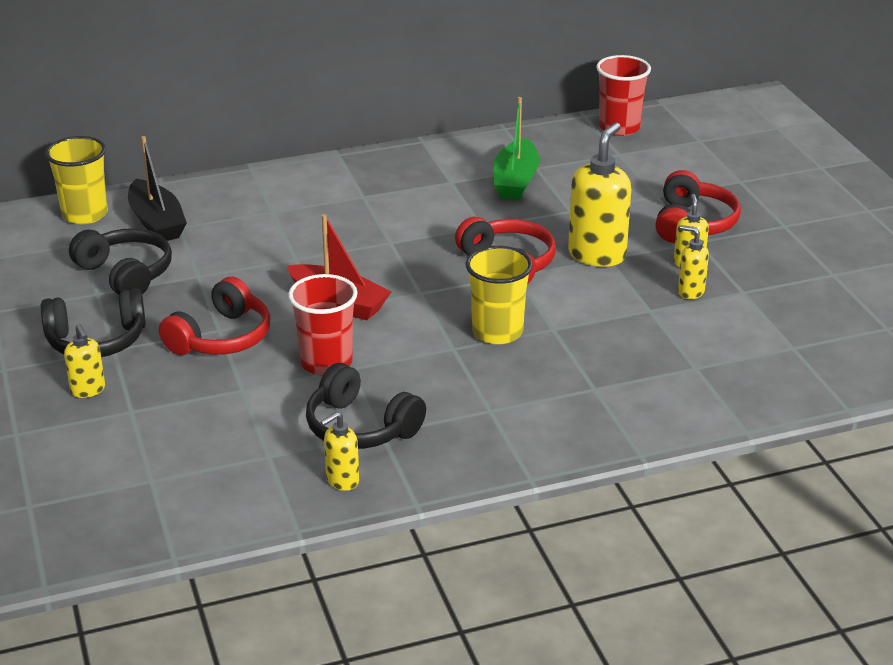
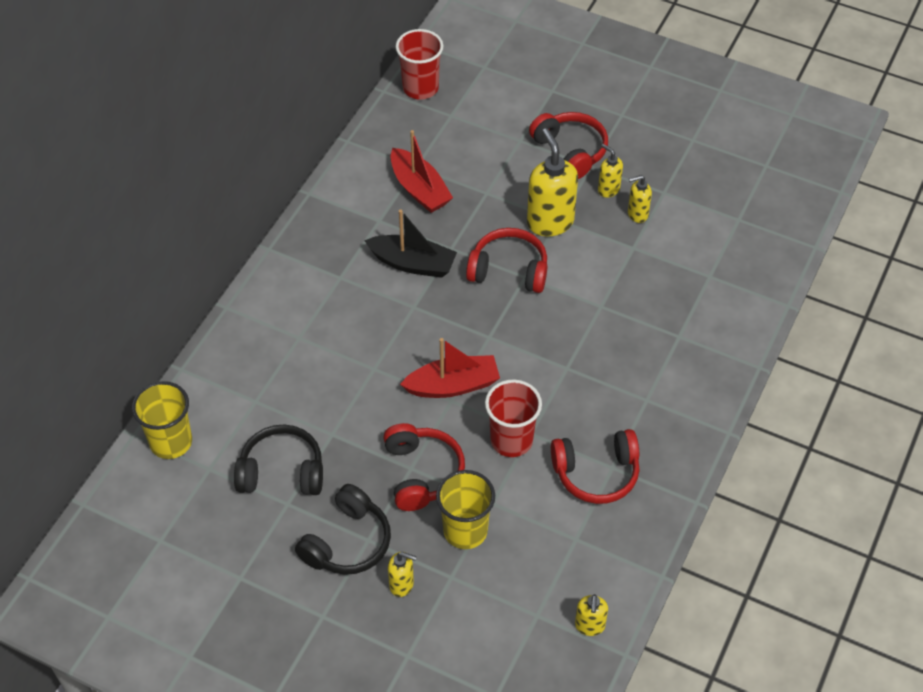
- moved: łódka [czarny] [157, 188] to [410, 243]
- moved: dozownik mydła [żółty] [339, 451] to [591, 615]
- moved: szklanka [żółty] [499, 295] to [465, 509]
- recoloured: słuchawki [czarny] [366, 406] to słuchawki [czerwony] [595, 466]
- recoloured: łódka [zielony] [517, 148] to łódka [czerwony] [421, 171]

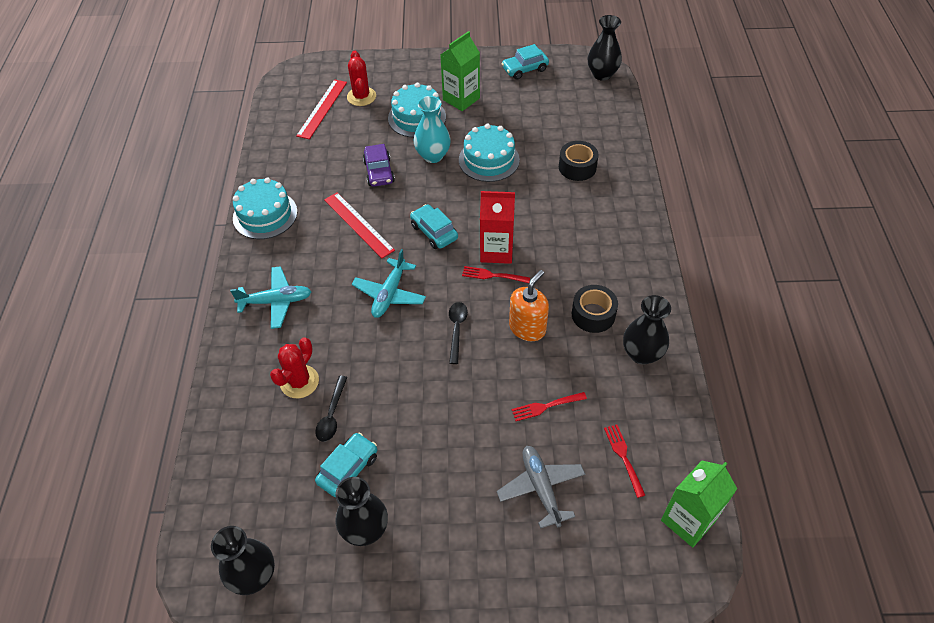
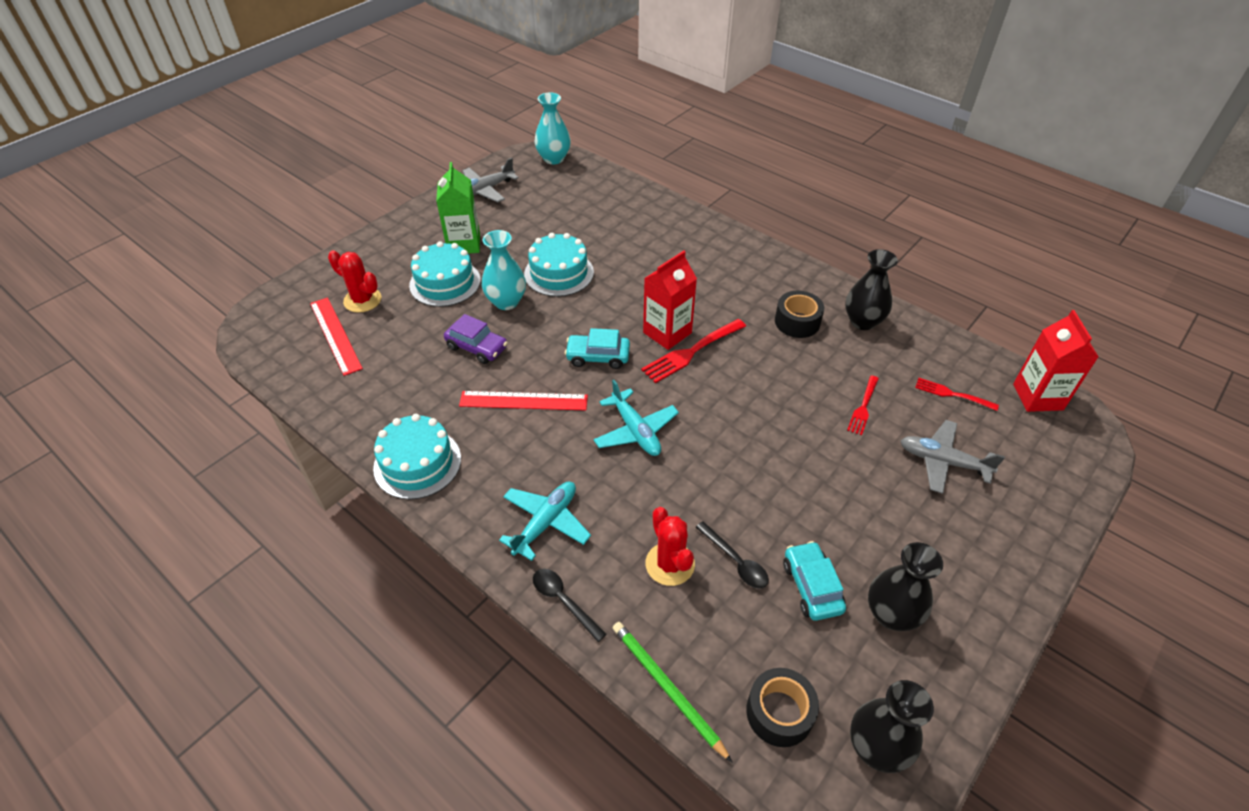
- removed: dozownik mydła [pomarańczowy] [529, 305]
- added: ołówek [zielony] [673, 692]
- moved: łyżka [czarny] [458, 333] to [570, 605]
- moved: taśma klejąca [czarny] [579, 161] to [782, 707]
- replaced: samochód [turkusowy] [525, 62] to samolot [szary] [490, 180]
- recoloured: wazon [czarny] [605, 48] to wazon [turkusowy] [552, 128]
- recoloured: karton mleka [zielony] [699, 504] to karton mleka [czerwony] [1056, 361]
- resized: widelec [czerwony] [496, 274] = [693, 351] x1.63

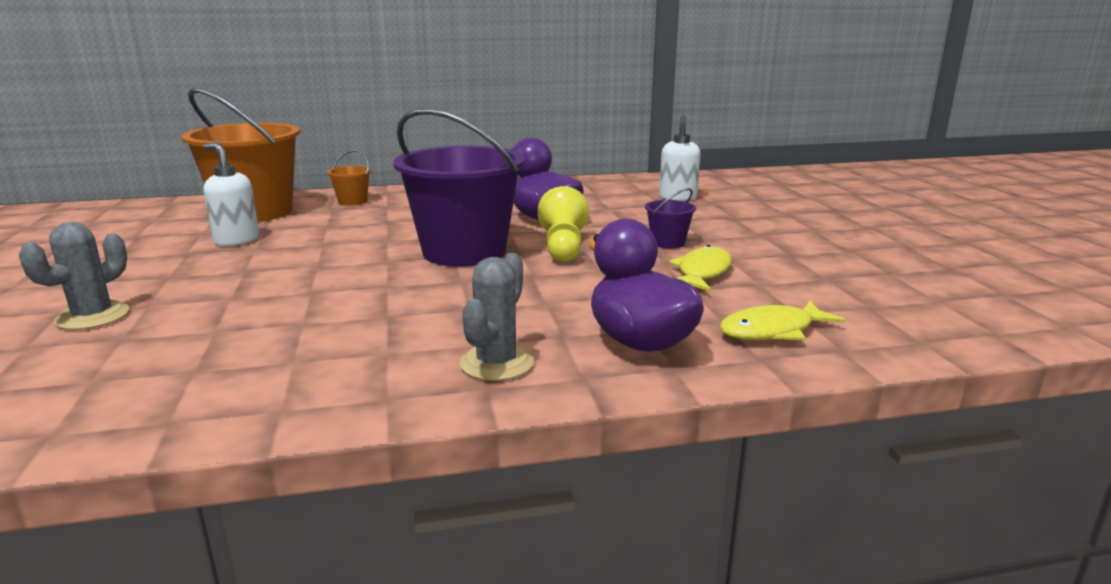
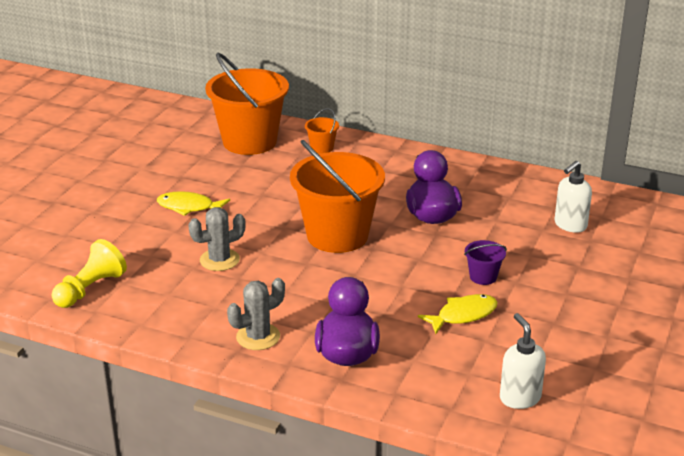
- moved: kaktus [szary] [74, 276] to [217, 239]
- moved: dozownik mydła [biały] [231, 194] to [523, 361]
- moved: pionek [żółty] [563, 224] to [89, 273]
- moved: ryba [żółty] [782, 320] to [193, 203]
- recoloured: wiadro [fioletowy] [459, 187] to wiadro [pomarańczowy] [337, 196]

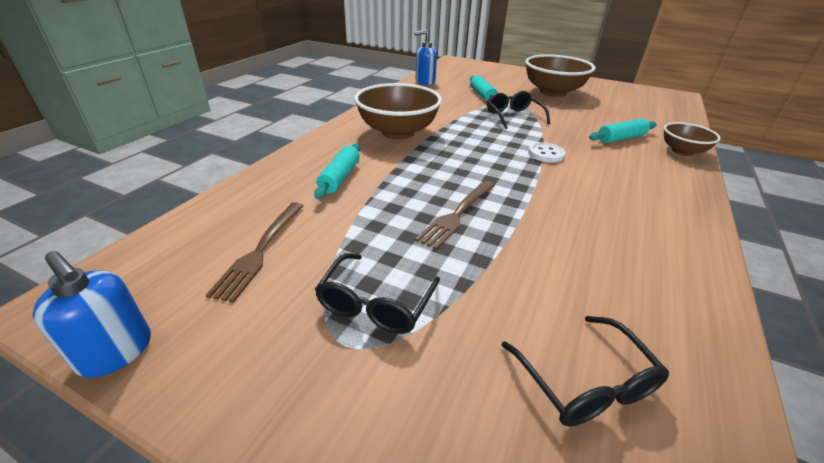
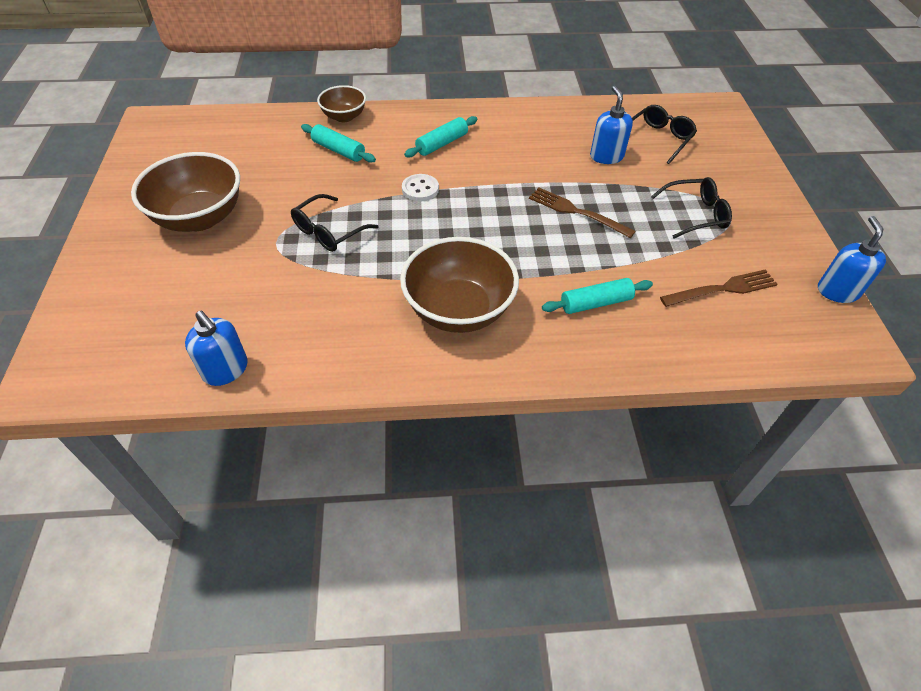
- added: dozownik mydła [niebieski] [611, 125]
- moved: wałek do ciasta [turkusowy] [484, 88] to [441, 137]
- turned: widelec [brązowy] [455, 215] = [582, 212] 150 degrees counterclockwise

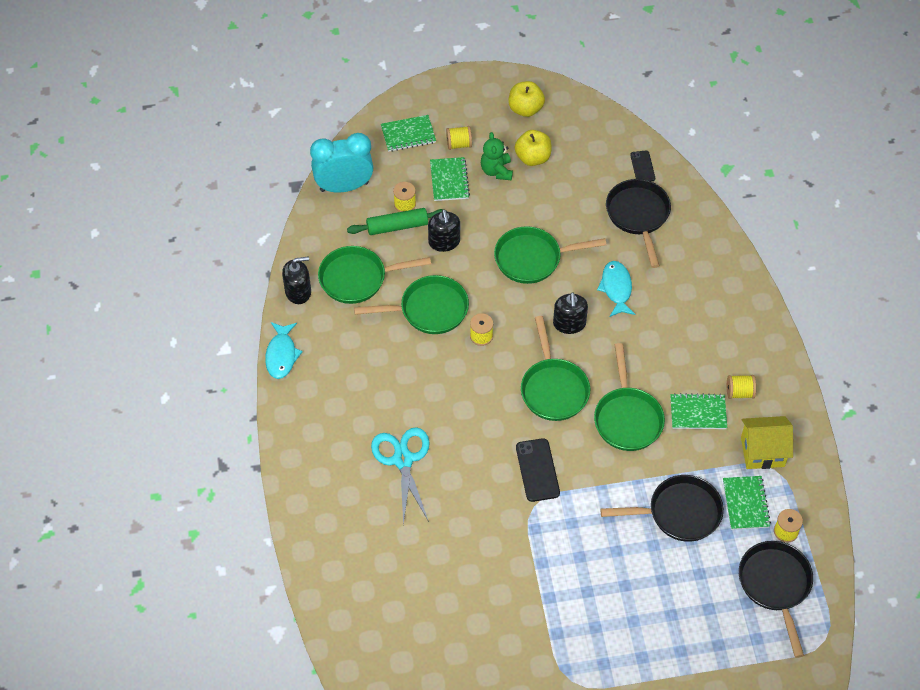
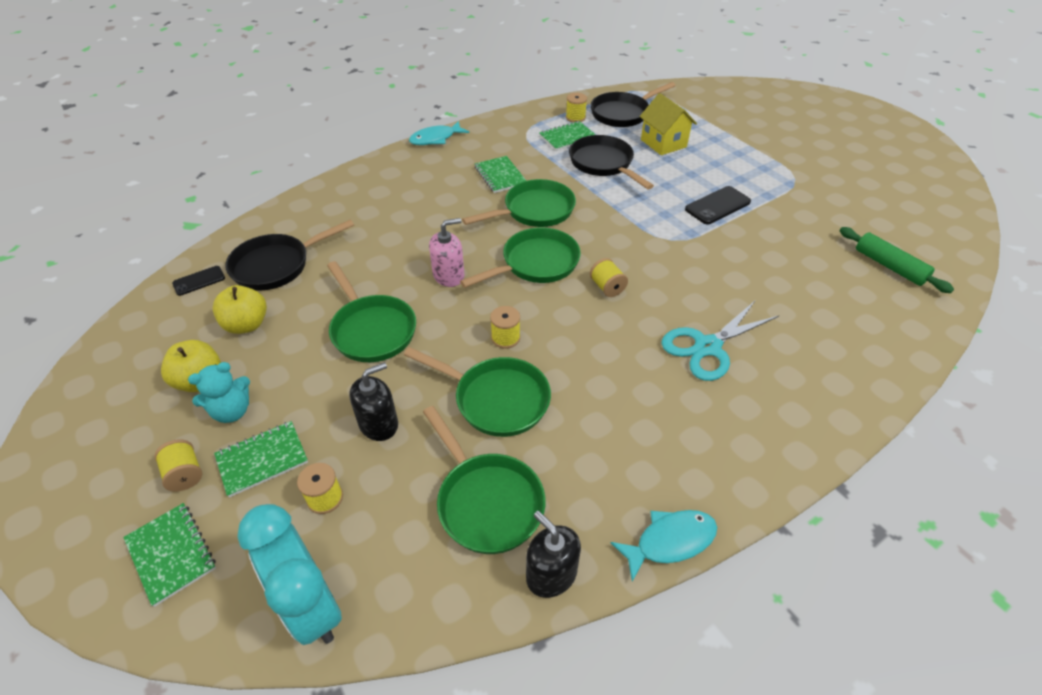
- moved: wałek do ciasta [zielony] [397, 221] to [896, 260]
- moved: jabłko [żółty] [527, 99] to [240, 309]
- moved: telefon [czarny] [538, 470] to [718, 205]
- moved: ryba [turkusowy] [616, 289] to [439, 133]
- moved: szpulka [żółty] [741, 387] to [609, 277]
- moved: domek [żółty] [767, 442] to [668, 124]
- recoloured: miś [zielony] [497, 156] to miś [turkusowy] [219, 392]
- recoloured: dozownik mydła [czarny] [570, 313] to dozownik mydła [różowy] [447, 252]
- turned: patelnia [zielony] [411, 304] = [477, 392] 150 degrees clockwise

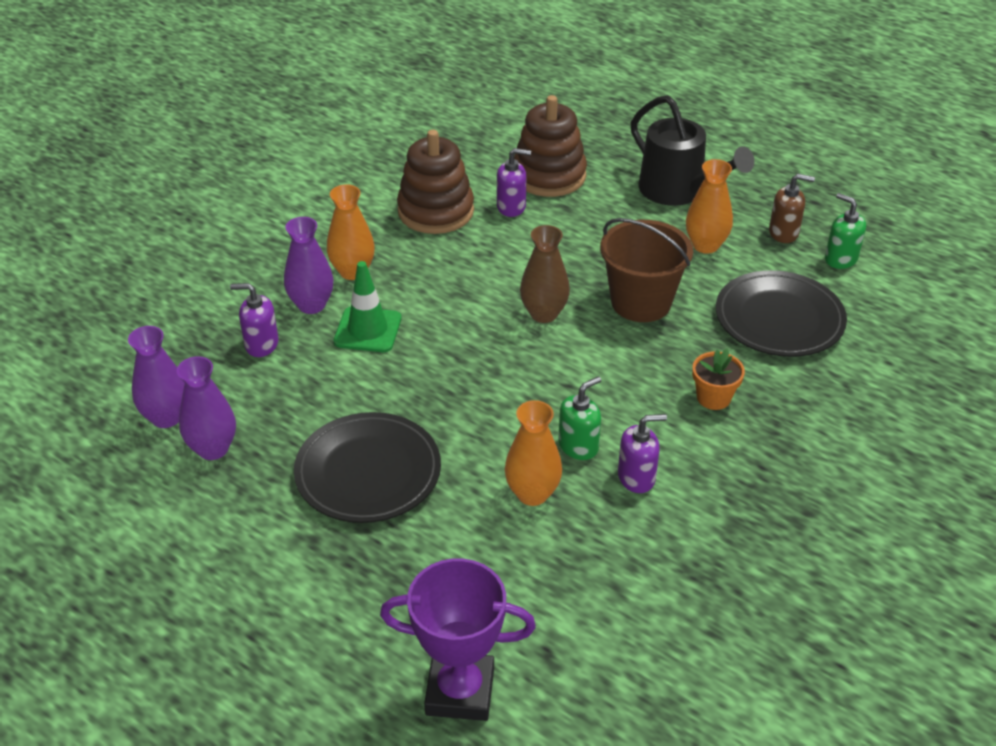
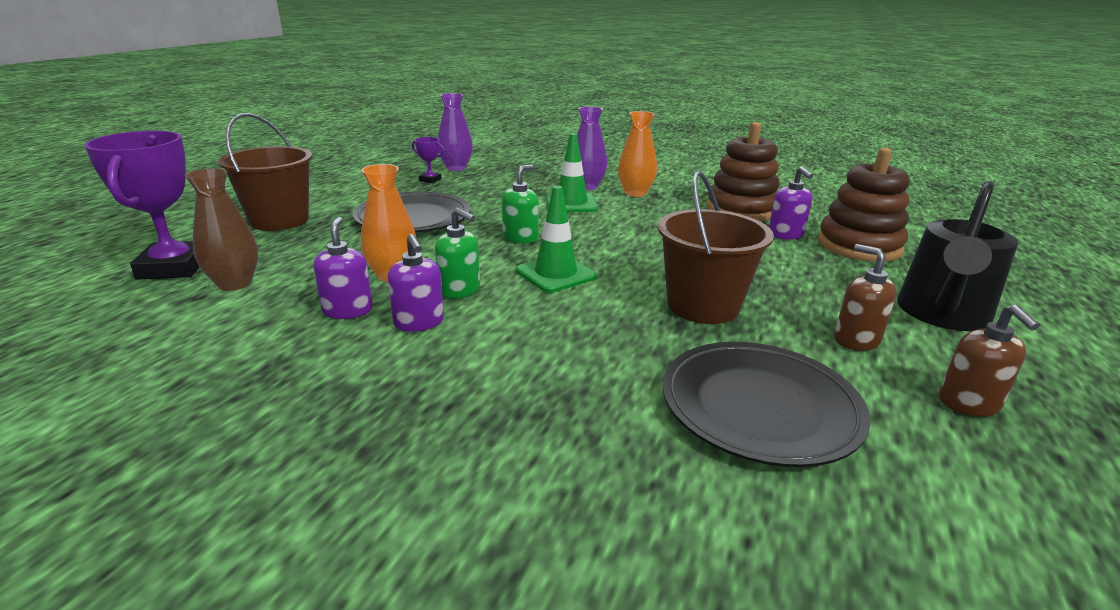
- removed: doniczka [pomarańczowy] [718, 379]
- added: wiadro [brązowy] [265, 172]
- added: pachołek [zielony] [556, 239]
- moved: dozownik mydła [fioletowy] [254, 320] to [343, 268]
- moved: wazon [brązowy] [545, 274] to [221, 229]
- moved: dozownik mydła [zielony] [845, 231] to [520, 203]
- replaced: wazon [fioletowy] [206, 408] to puchar [fioletowy] [428, 160]
- replaced: wazon [pomarańczowy] [709, 206] to dozownik mydła [brązowy] [865, 297]

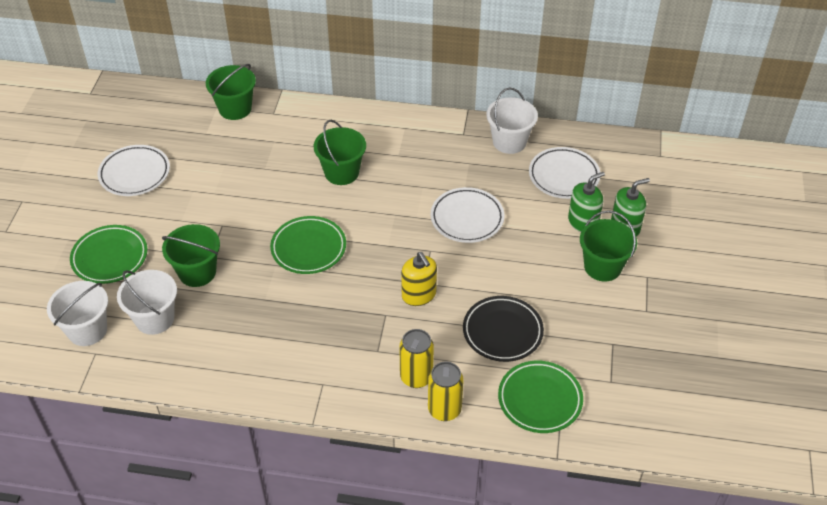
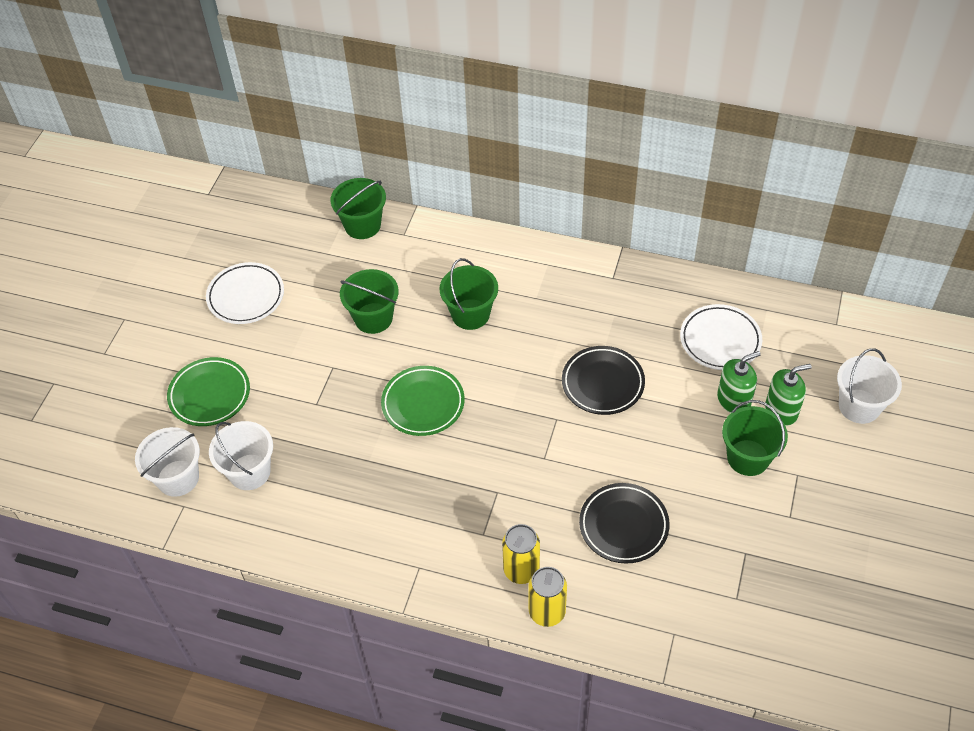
- removed: dozownik mydła [żółty] [419, 279]
- removed: talerz [zielony] [540, 397]
- moved: wiadro [zielony] [191, 255] to [369, 301]
- moved: wiadro [biały] [512, 120] to [869, 386]
- recoloured: talerz [biały] [467, 215] to talerz [czarny] [603, 380]

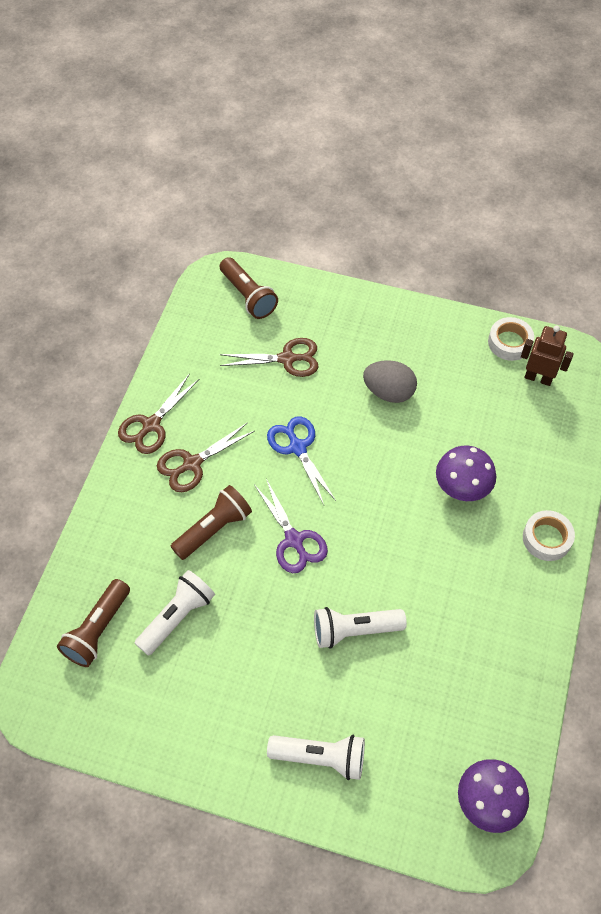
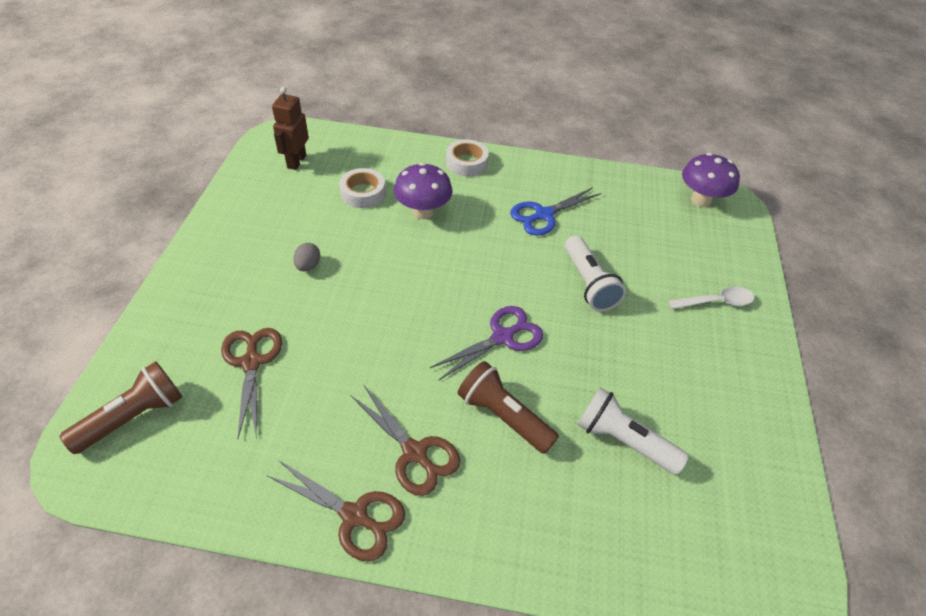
- removed: latarka [brązowy] [93, 623]
- moved: nożyczki [niebieski] [301, 460] to [555, 211]
- moved: taśma klejąca [biały] [511, 339] to [362, 188]
- replaced: latarka [biały] [316, 757] to łyżka [biały] [711, 298]
- resized: jajko [szary] [390, 381] = [307, 257] x0.55

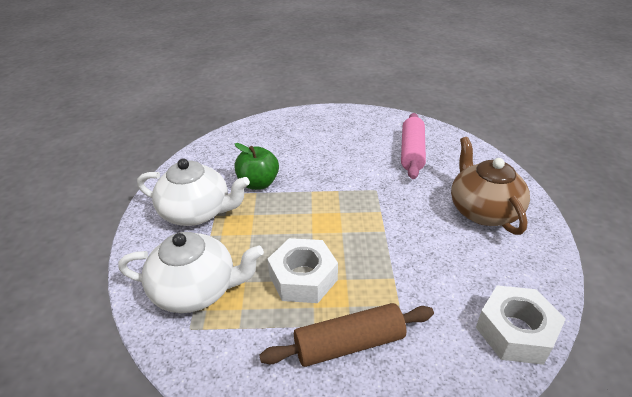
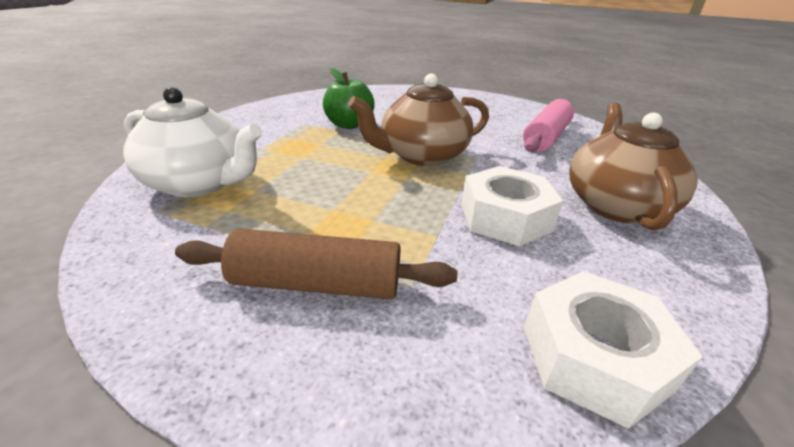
- removed: imbryk [biały] [193, 192]
- added: imbryk [brązowy] [418, 119]
- moved: nakrętka [biały] [302, 270] to [512, 206]

